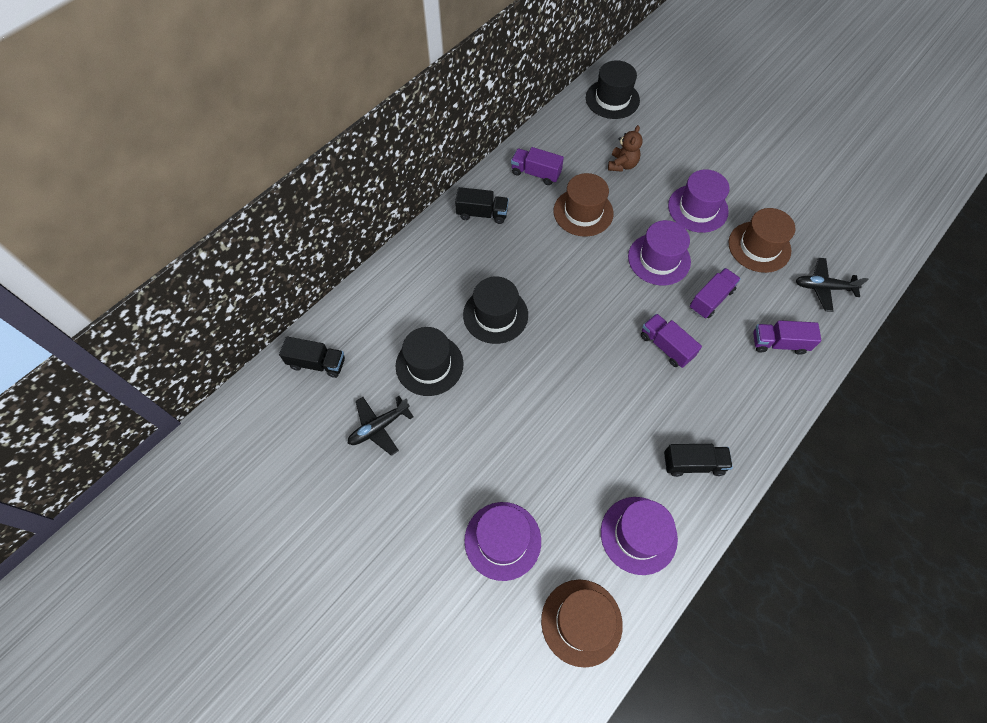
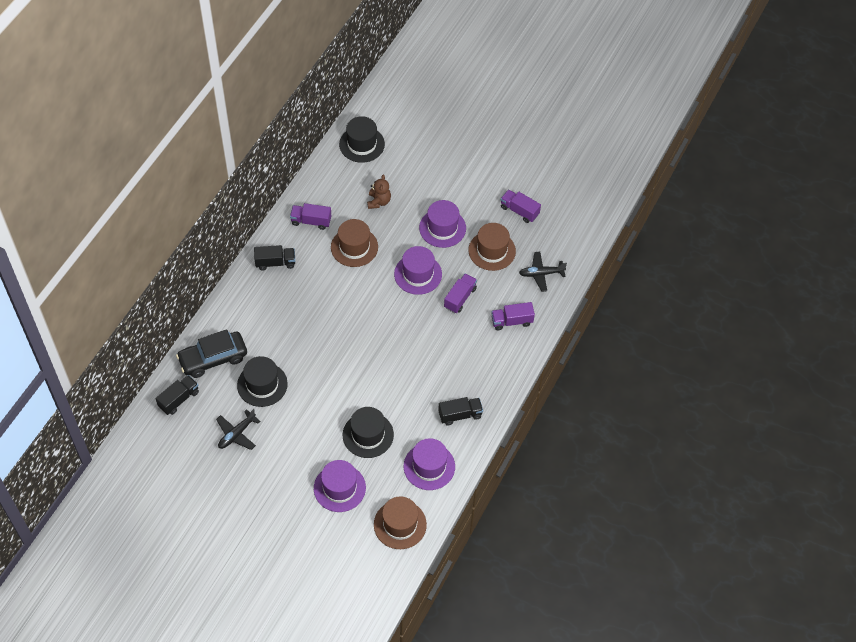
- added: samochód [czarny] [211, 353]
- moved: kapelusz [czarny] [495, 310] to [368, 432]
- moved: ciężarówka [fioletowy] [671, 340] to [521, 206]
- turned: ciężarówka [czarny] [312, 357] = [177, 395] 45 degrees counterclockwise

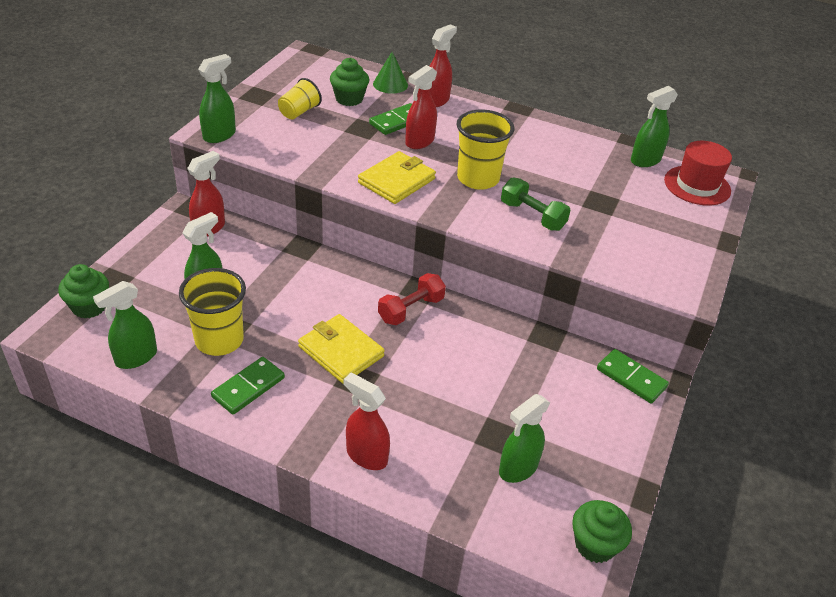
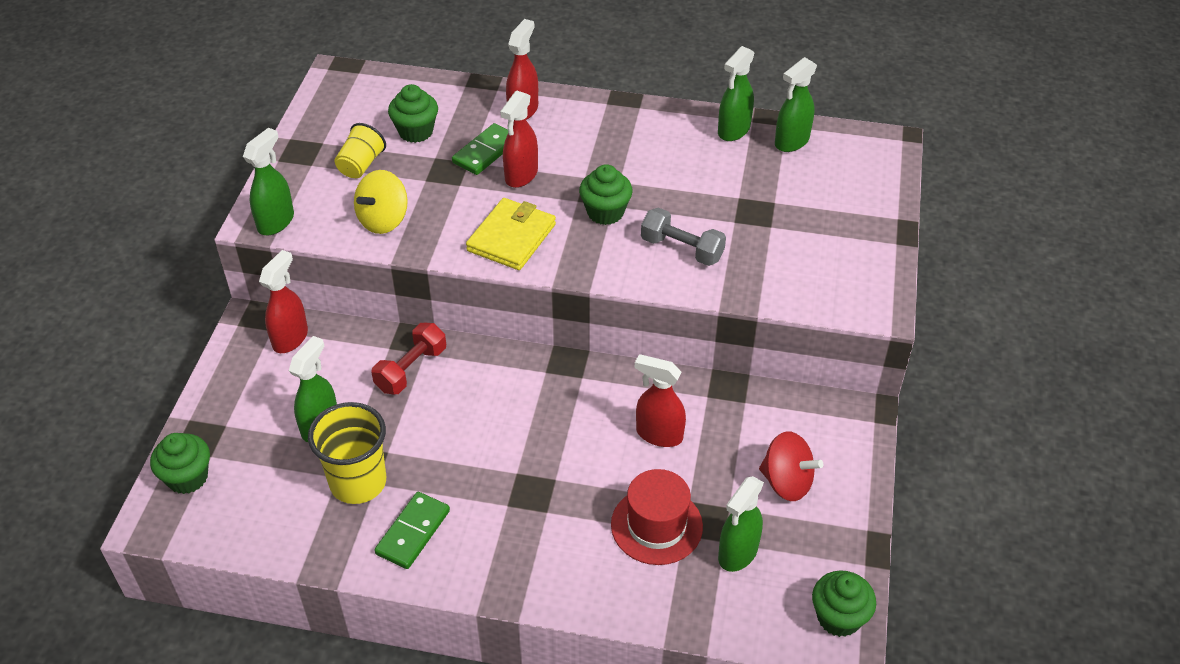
- removed: portfel [żółty] [341, 348]
- removed: stożek [zielony] [390, 73]
- removed: kostka domina [zielony] [633, 376]
- added: bączek [żółty] [381, 202]
- added: bączek [czerwony] [791, 466]
- moved: spryskiwacz [zielony] [125, 325] to [736, 93]
- moved: spryskiwacz [czerwony] [366, 421] to [660, 400]
- moved: hantel [czerwony] [412, 299] to [409, 358]
- moved: kapelusz [czerwony] [698, 173] to [657, 517]
- replaced: szklanka [żółty] [485, 150] to muffinka [zielony] [605, 194]
- recoloured: hantel [zielony] [535, 204] to hantel [szary] [683, 236]

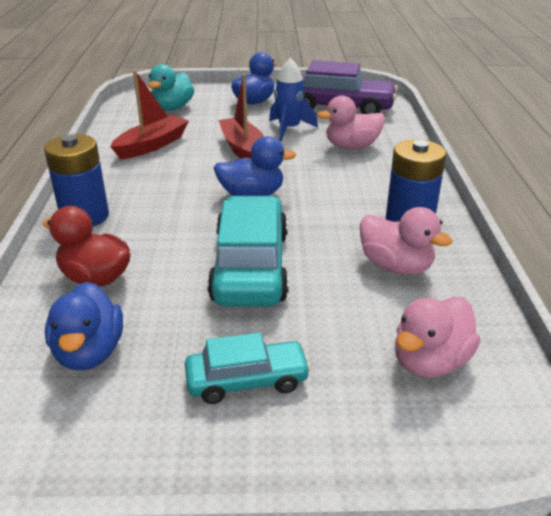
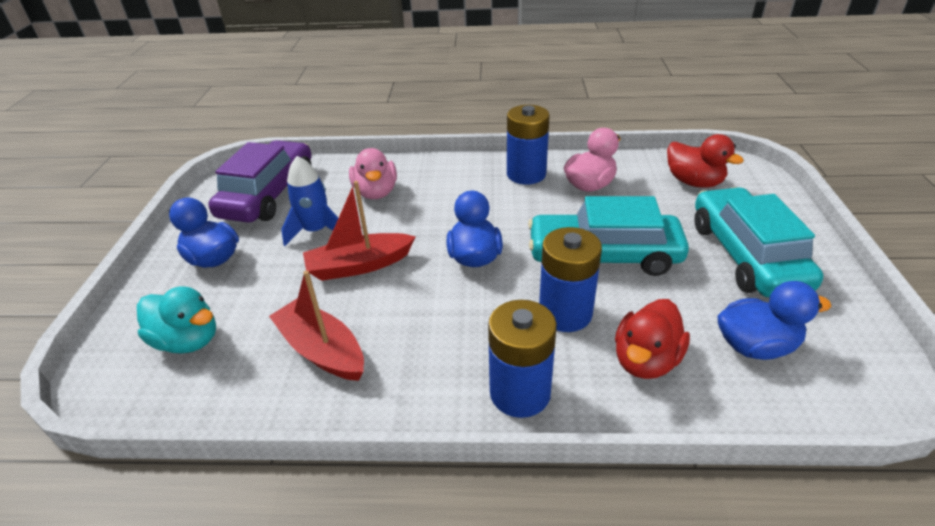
- added: bateria [niebieski] [570, 279]
- recoloured: kaczka [różowy] [437, 337] to kaczka [czerwony] [705, 161]
- resized: samochód [turkusowy] [248, 368] = [758, 242] x1.74

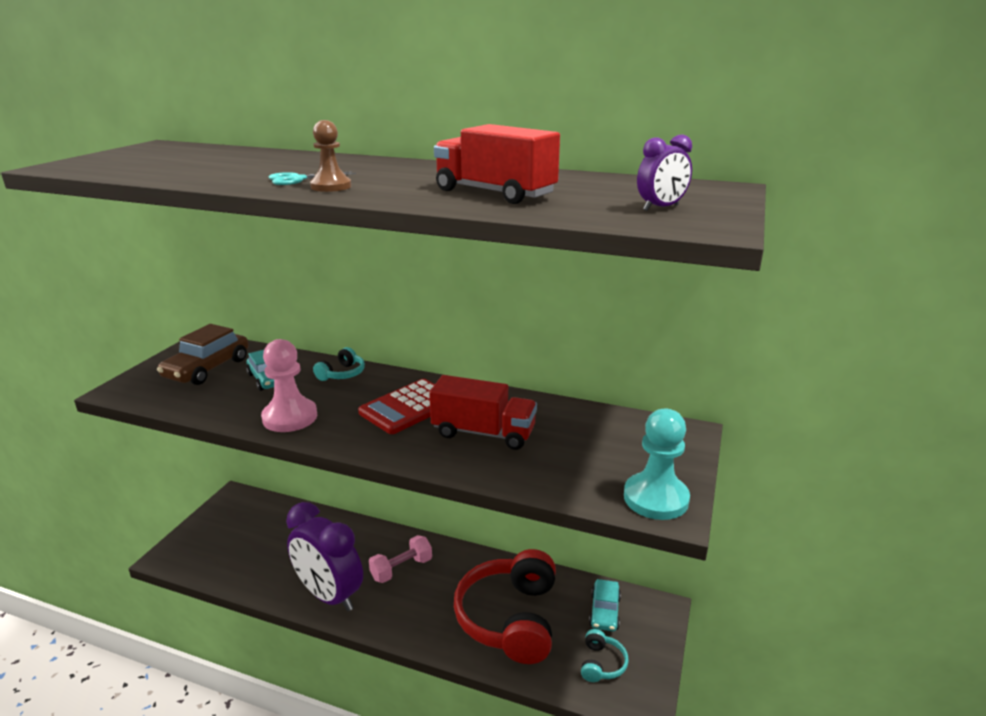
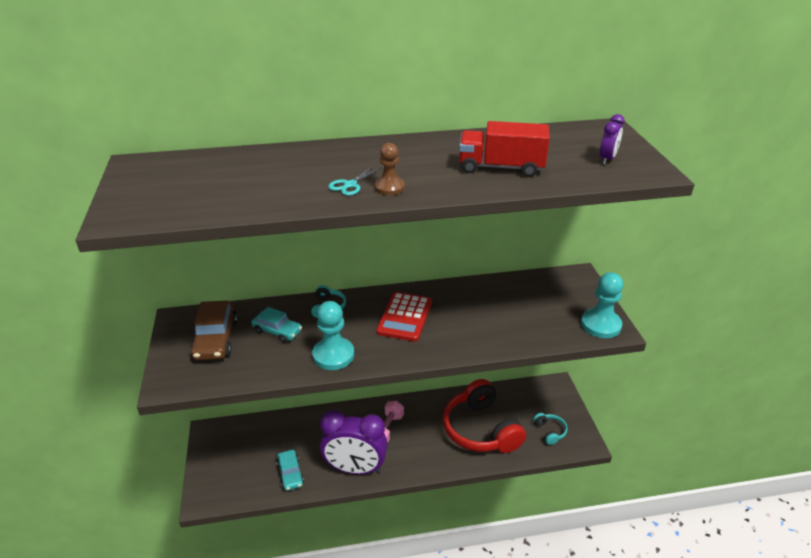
- removed: ciężarówka [czerwony] [483, 412]
- moved: samochód [turkusowy] [605, 605] to [290, 470]
- recoloured: pionek [różowy] [289, 385] to pionek [turkusowy] [333, 335]

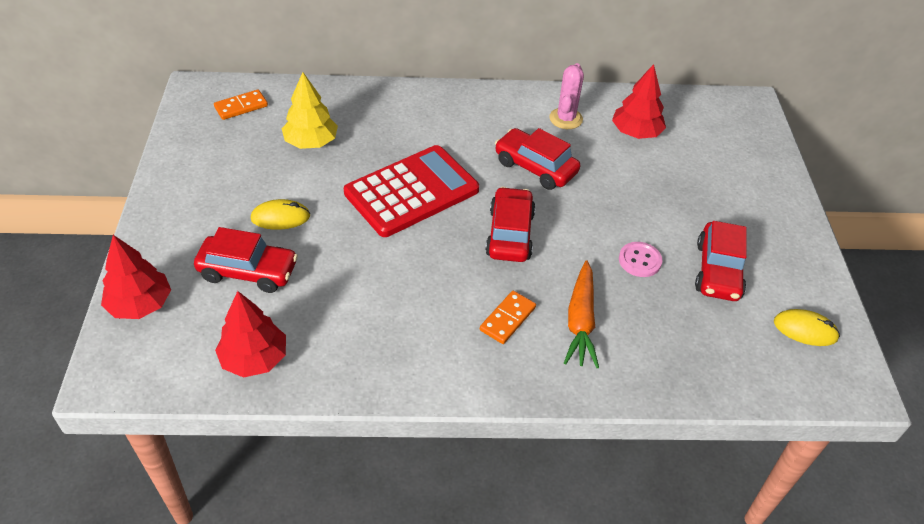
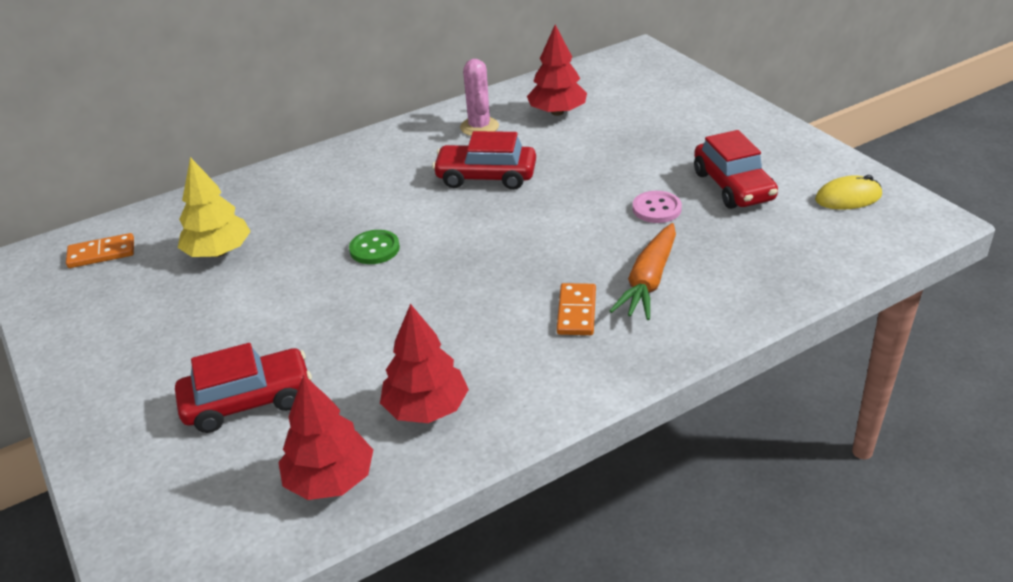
- removed: myszka [żółty] [280, 214]
- removed: samochód [czerwony] [510, 224]
- moved: drzewko [czerwony] [136, 277] to [424, 363]
- replaced: kalkulator [czerwony] [411, 191] to guzik [zielony] [374, 247]
- turned: kostka domina [pomarańczowy] [241, 105] = [100, 250] 45 degrees clockwise
- turned: marchewka [pomarańczowy] [581, 314] = [643, 271] 45 degrees clockwise

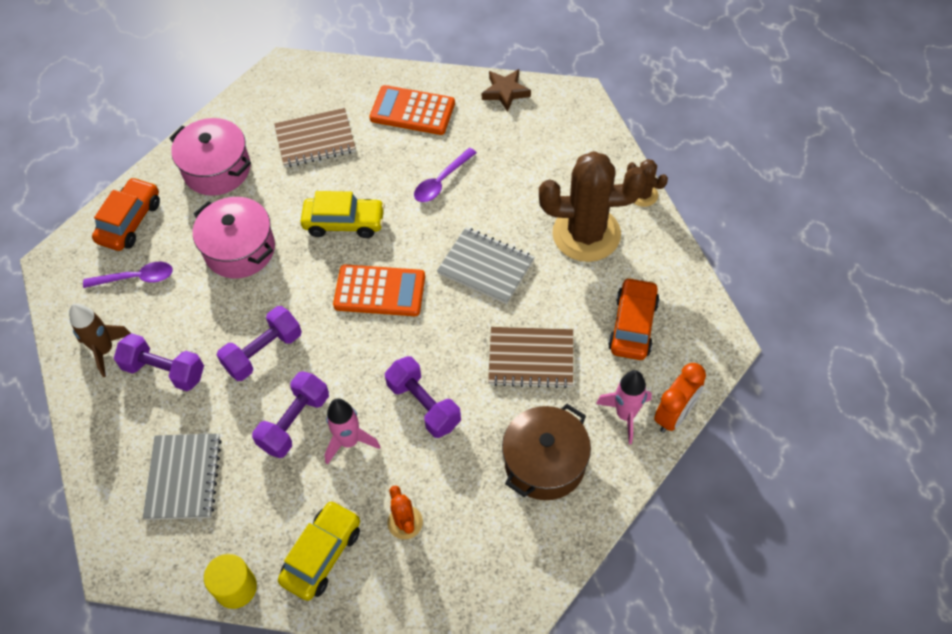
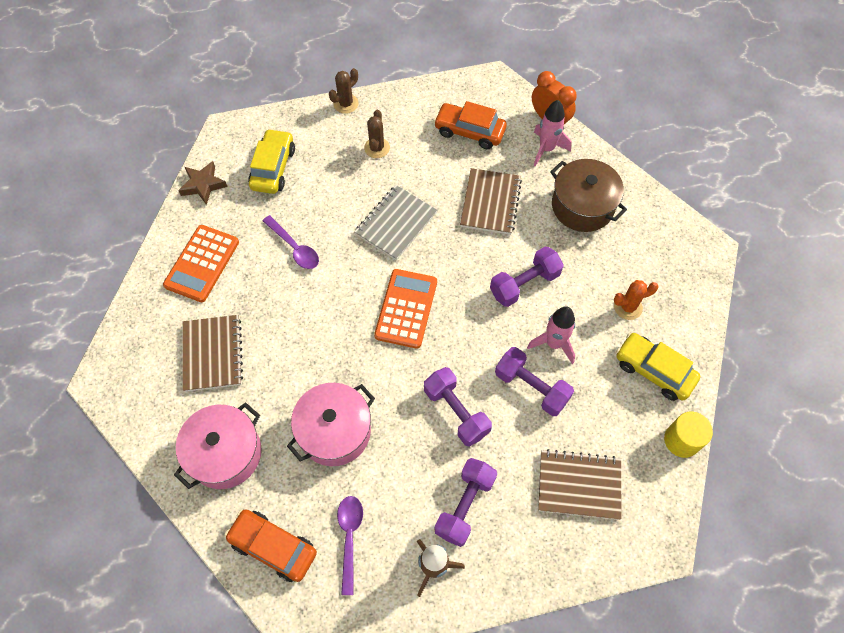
- moved: samochód [żółty] [343, 214] to [271, 161]
- recoloured: zeszyt [szary] [182, 476] to zeszyt [brązowy] [579, 484]
- resized: kaktus [brązowy] [593, 206] = [377, 134] x0.45

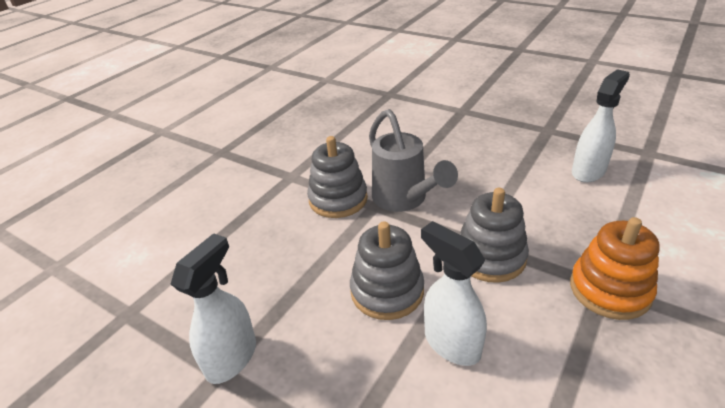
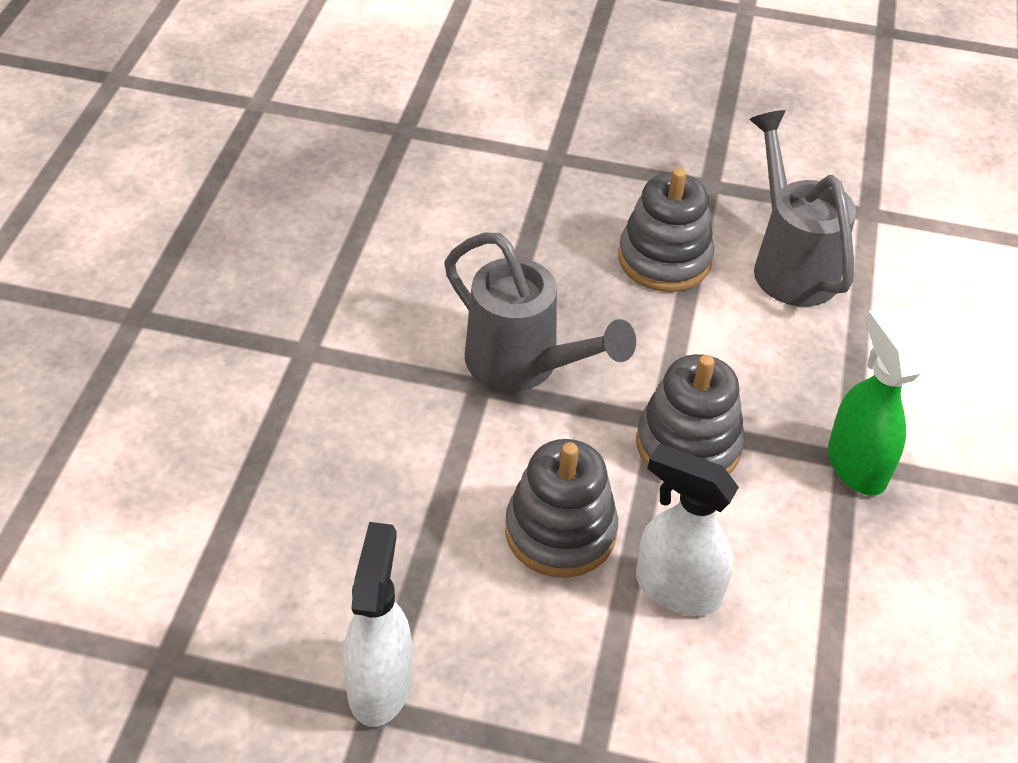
- moved: zabawka nakładanka [szary] [337, 177] to [666, 230]
- replaced: zabawka nakładanka [pomarańczowy] [615, 268] to spryskiwacz [zielony] [875, 401]
- replaced: spryskiwacz [biały] [601, 126] to konewka [szary] [802, 208]

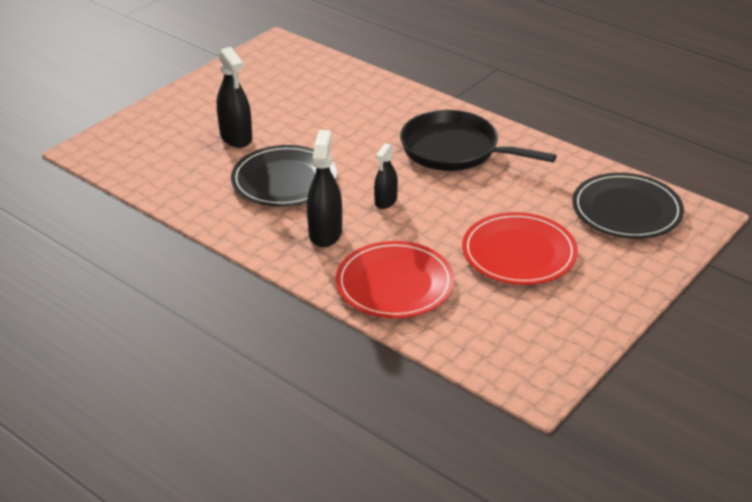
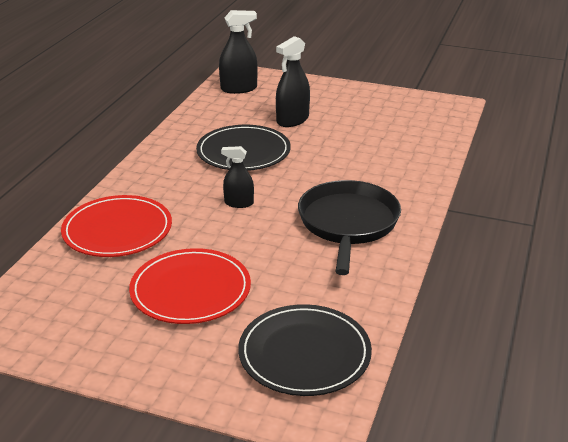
- moved: spryskiwacz [czarny] [324, 188] to [238, 52]

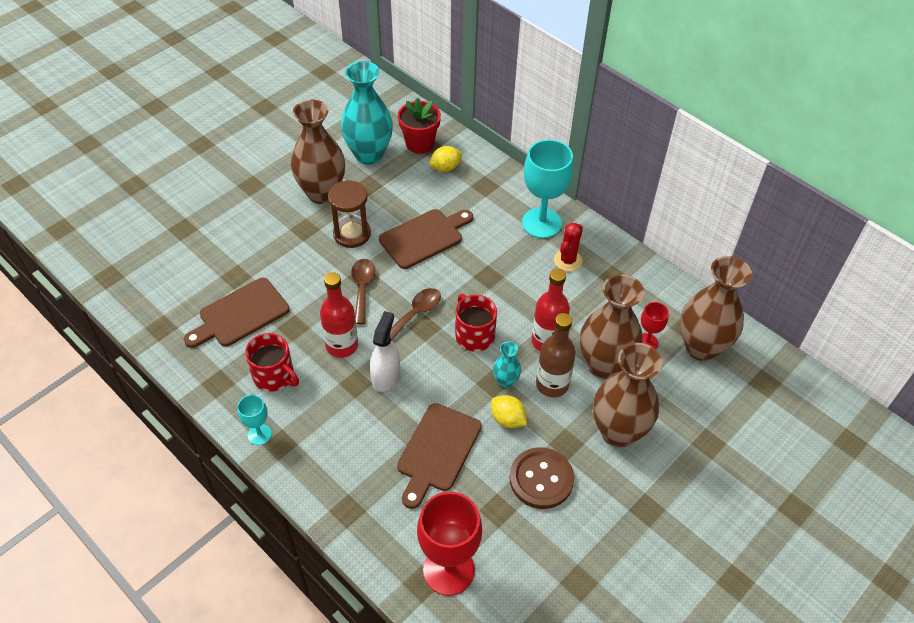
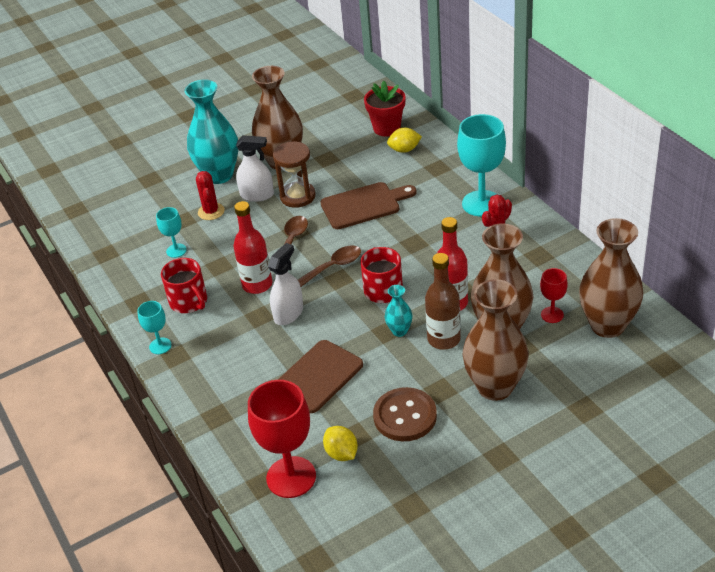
- added: kaktus [czerwony] [210, 195]
- added: spryskiwacz [biały] [255, 168]
- moved: wazon [turkusowy] [366, 113] to [211, 131]
- moved: cytryna [żółty] [509, 411] to [340, 443]
- replaced: deska do krojenia [brązowy] [237, 313] to kielich [turkusowy] [171, 232]

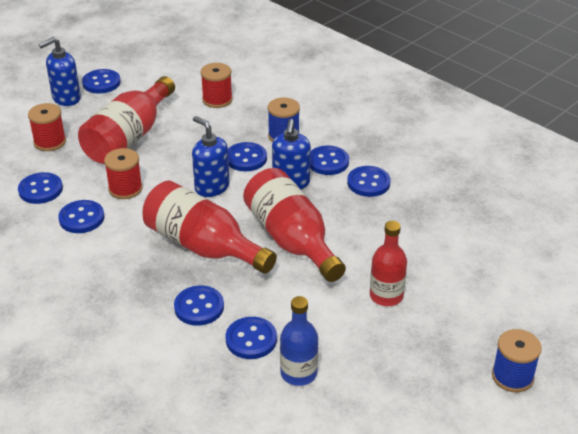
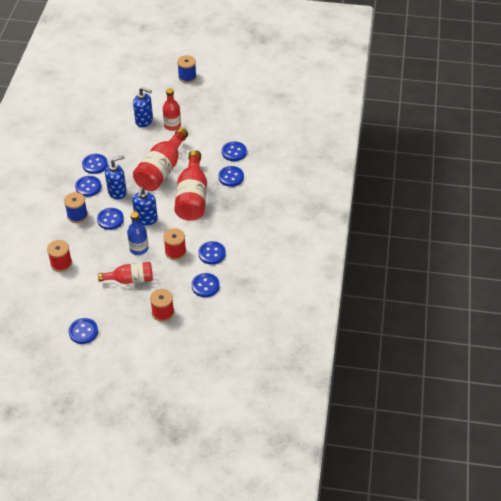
- moved: dozownik mydła [niebieski] [60, 71] to [143, 107]
- moved: butelka [niebieski] [299, 341] to [138, 233]
- resized: butelka [czerwony] [126, 120] = [125, 273] x0.62

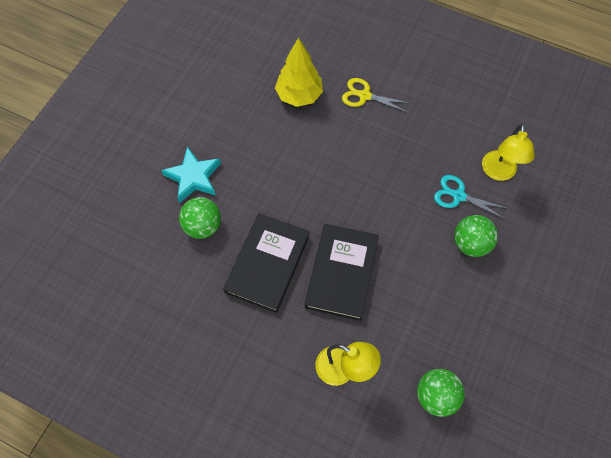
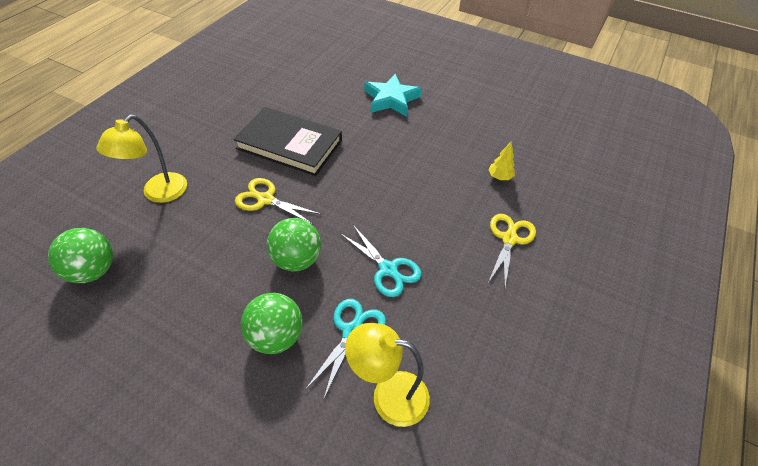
- added: nożyczki [turkusowy] [380, 261]
- moved: piłka [zielony] [200, 218] to [294, 245]
- replaced: książka [czarny] [342, 272] to nożyczki [żółty] [278, 201]
- resized: drzewko [żółty] [299, 72] = [501, 160] x0.46

